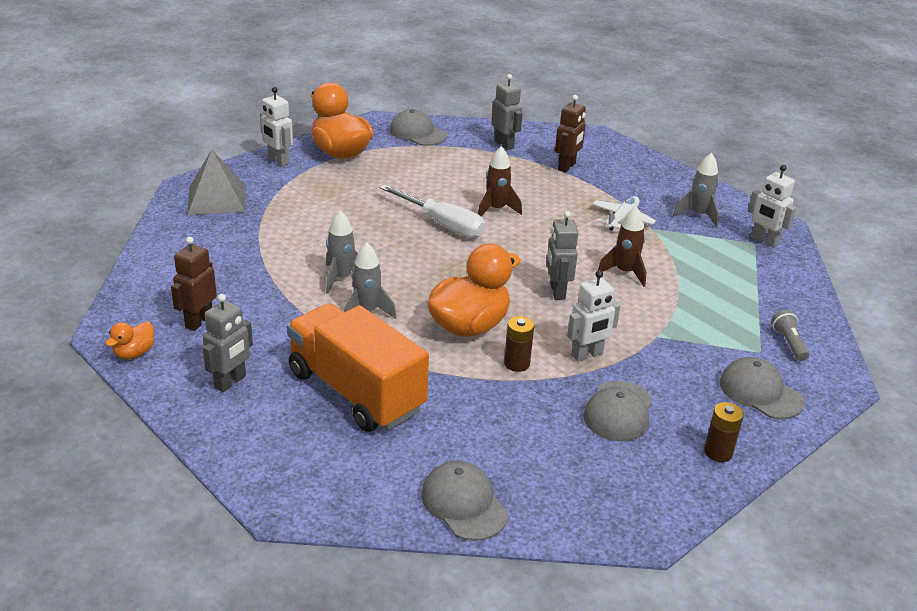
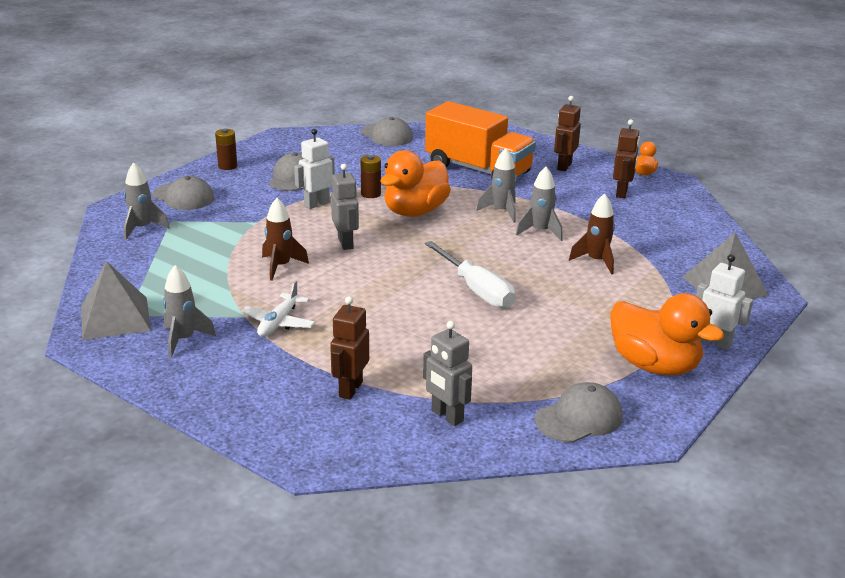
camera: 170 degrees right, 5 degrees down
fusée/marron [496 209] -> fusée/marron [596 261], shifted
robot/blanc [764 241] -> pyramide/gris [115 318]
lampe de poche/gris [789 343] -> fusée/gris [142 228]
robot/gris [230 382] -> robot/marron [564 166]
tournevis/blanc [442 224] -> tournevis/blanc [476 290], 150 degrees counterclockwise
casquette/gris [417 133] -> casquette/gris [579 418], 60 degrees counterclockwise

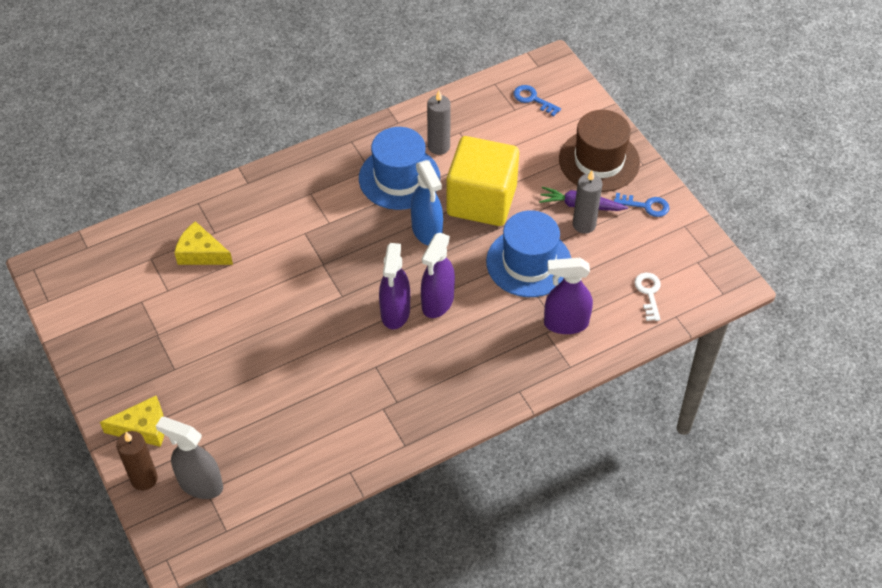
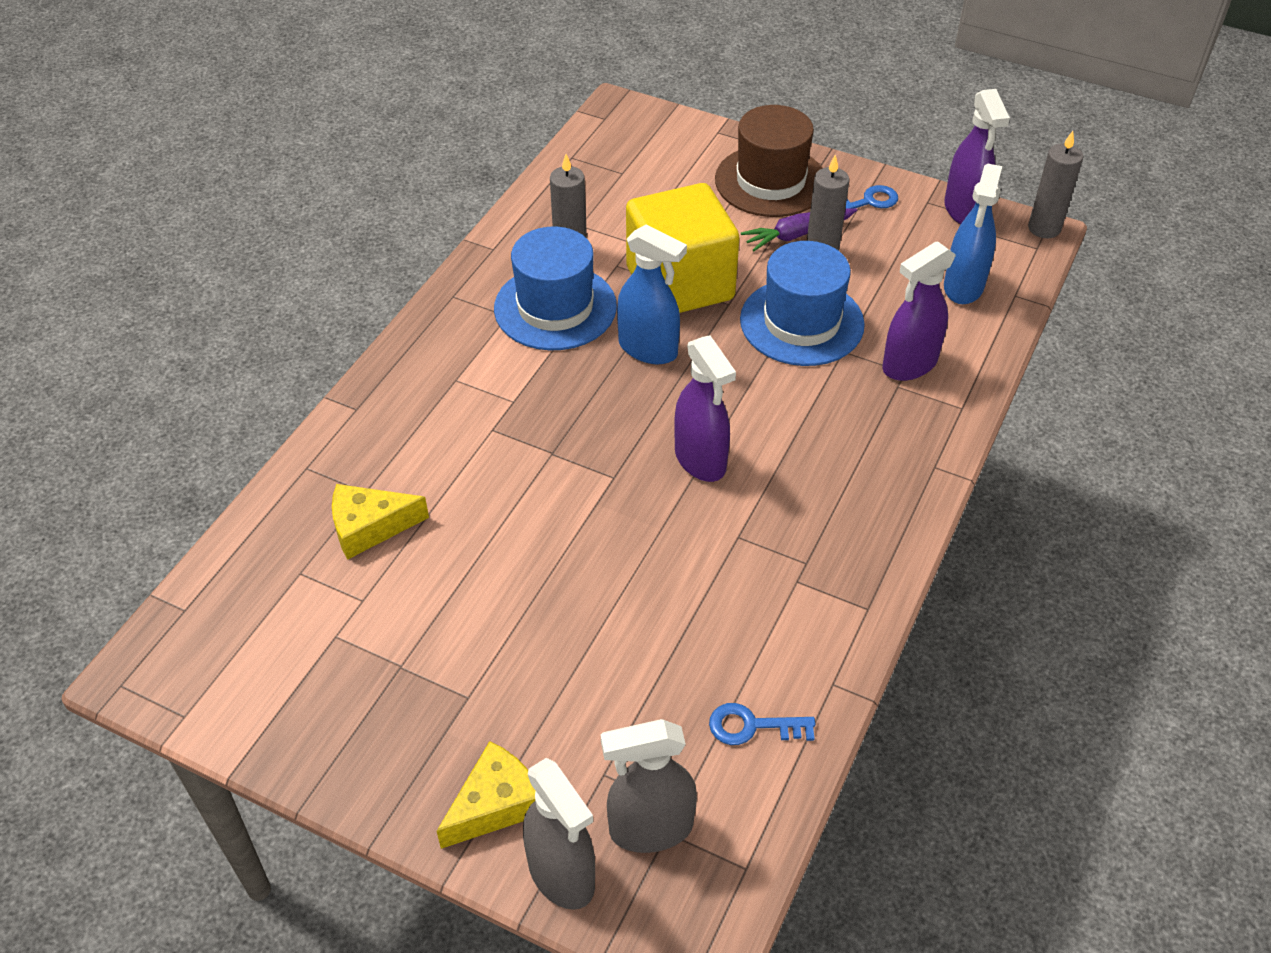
camera: 35 degrees left, 5 degrees down
none -> bougie/gris [1044 228]
vaporisateur/violet [437 302] -> vaporisateur/violet [964 211], shifted
clé/bleu [533 99] -> clé/bleu [752 726], shifted
bougie/marron [144 479] -> vaporisateur/gris [561 874]
clé/blanc [649 293] -> vaporisateur/bleu [963 286]

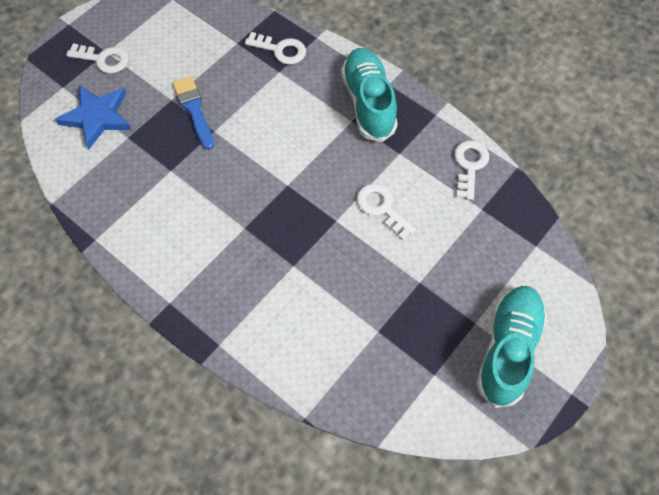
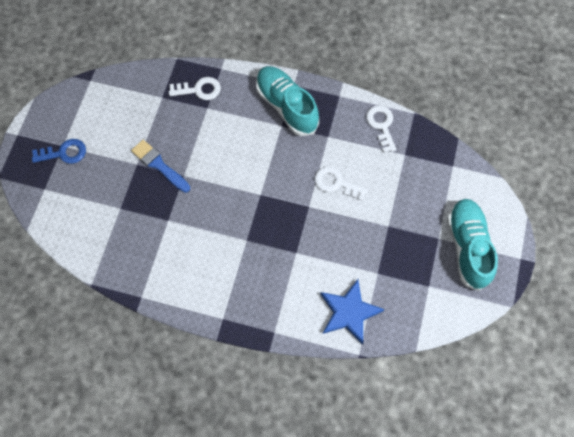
camera: 25 degrees left, 5 degrees up
étoile/bleu [97 117] -> étoile/bleu [349 312], shifted
clé/blanc [103 59] -> clé/bleu [64 153]

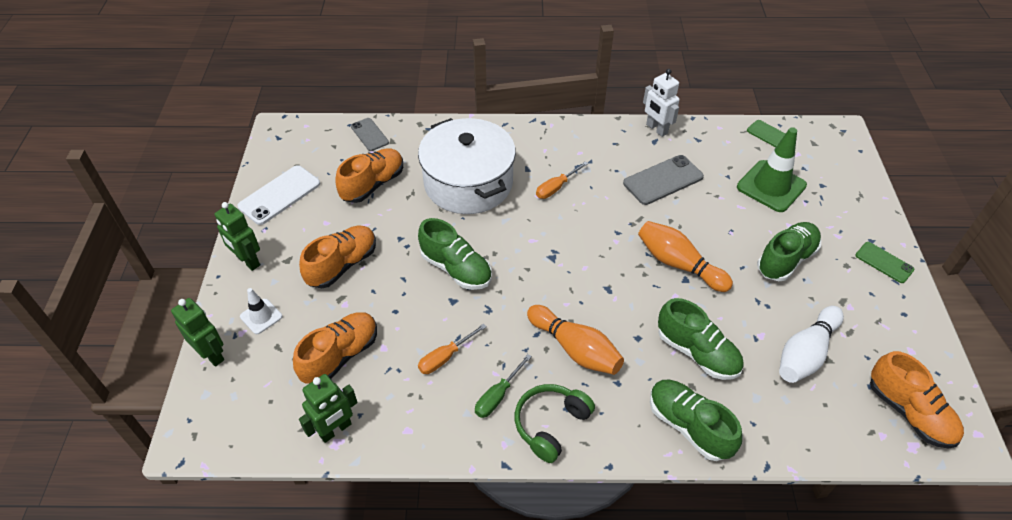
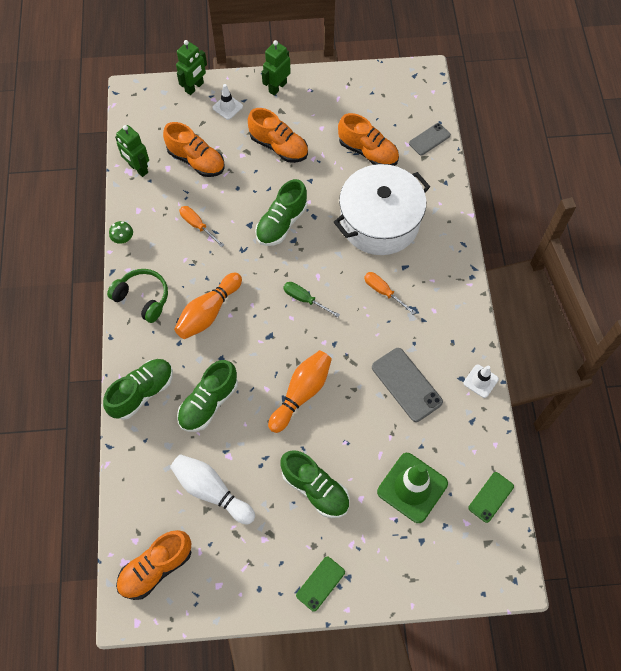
camera: 85 degrees right, 15 degrees up
téléphone/blanc [279 195] -> none
none -> champignon/vert [123 239]
tournevis/vert [498 396] -> tournevis/vert [304 299], shifted
robot/blanc [656 129] -> cône de chantier/blanc [480 381]

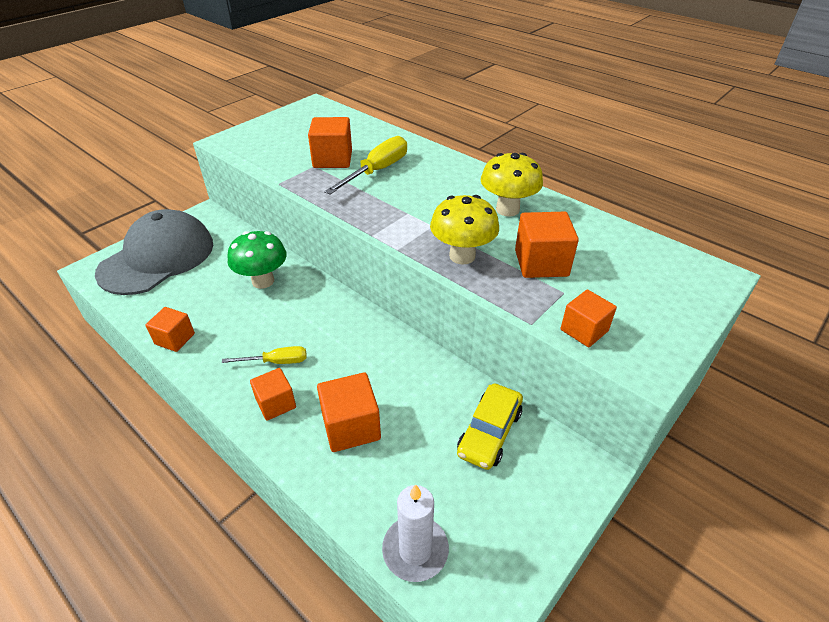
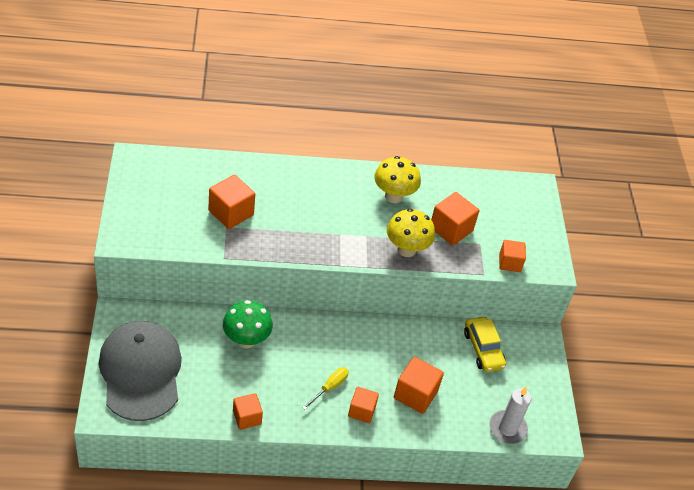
camera: 50 degrees left, 5 degrees up
tournevis/jaune [377 171] -> none

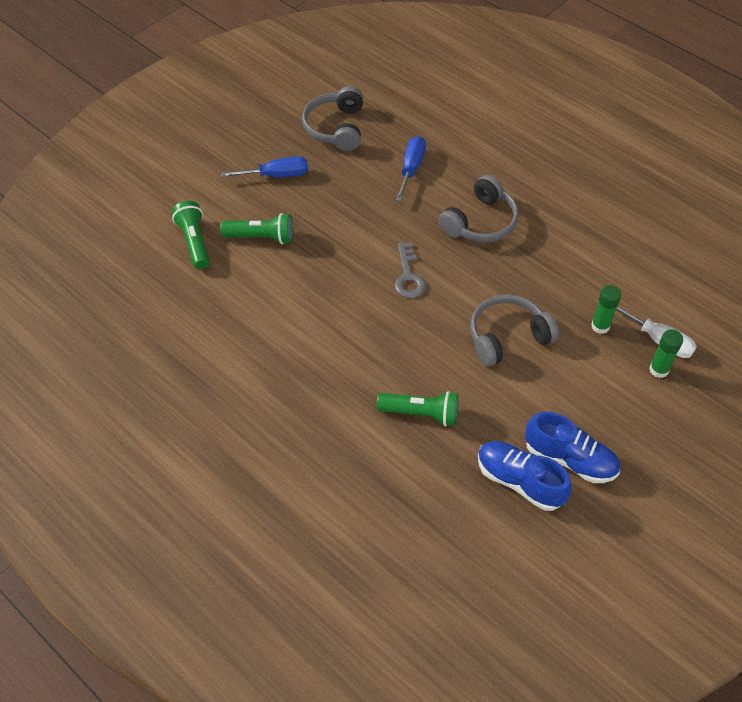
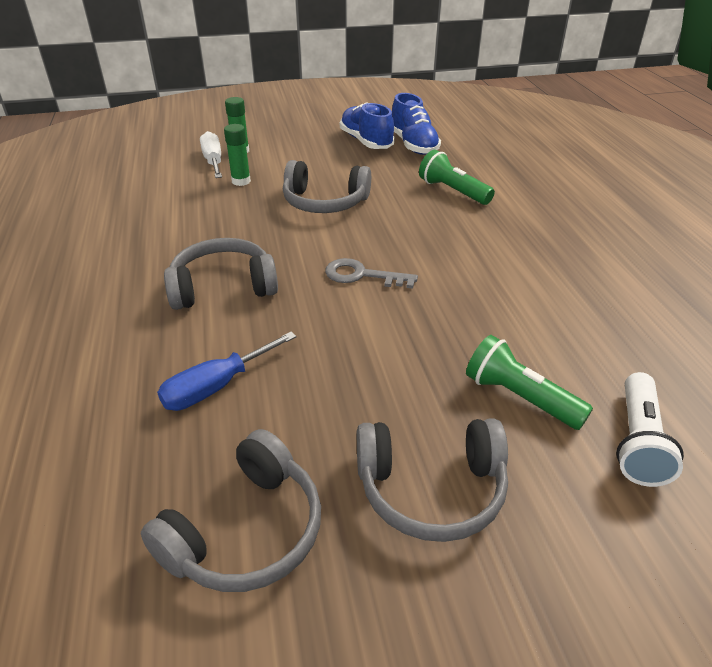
camera: 145 degrees left, 15 degrees down
tournevis/bleu [276 175] -> casque audio/gris [431 489]
lampe de poche/vert [194 242] -> lampe de poche/blanc [638 441]
clé/gris [408 276] -> clé/gris [362 275], 105 degrees counterclockwise

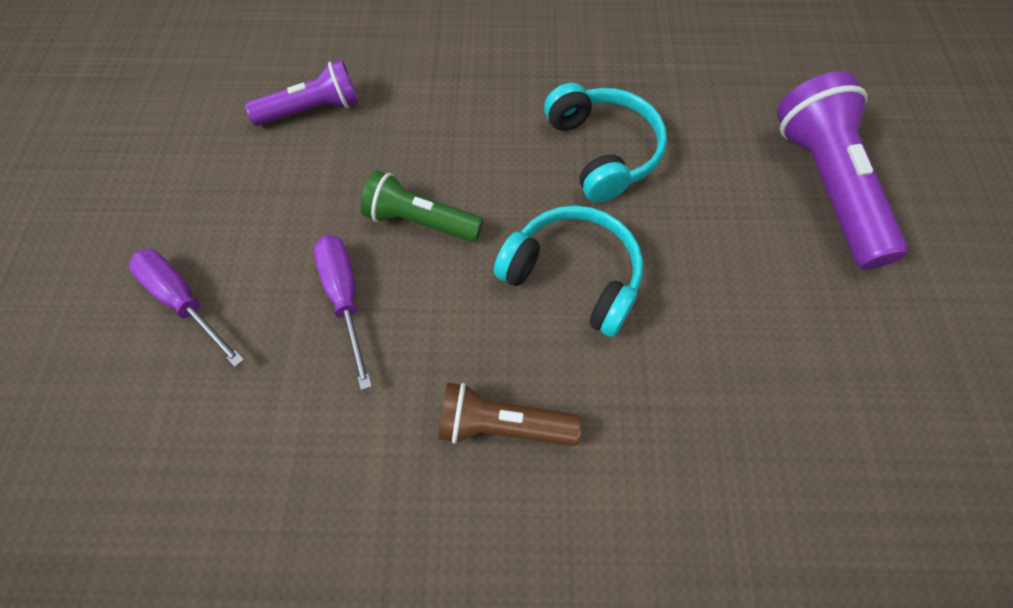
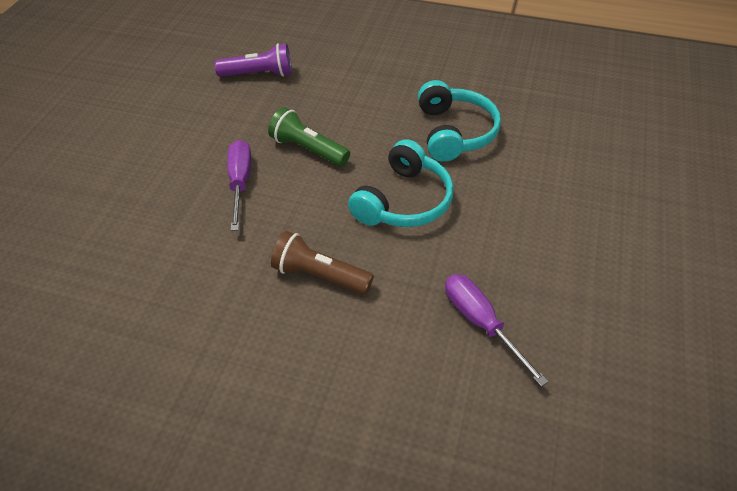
camera: 15 degrees right, 15 degrees down
lampe de poche/violet [825 186] -> none
tournevis/violet [184 302] -> tournevis/violet [481 324], shifted
casque audio/turquoise [573 276] -> casque audio/turquoise [403 201], 75 degrees clockwise

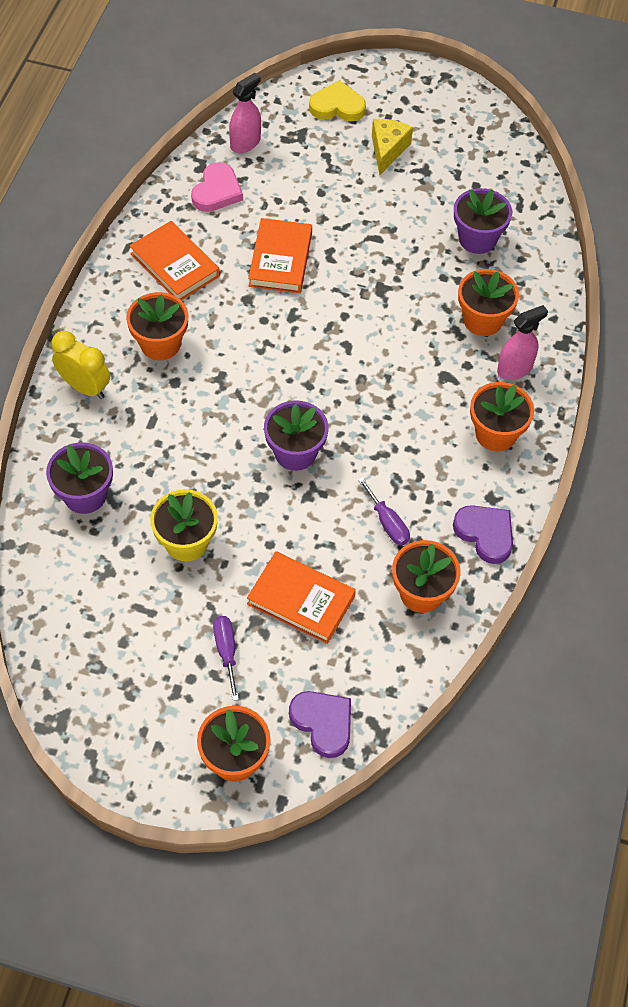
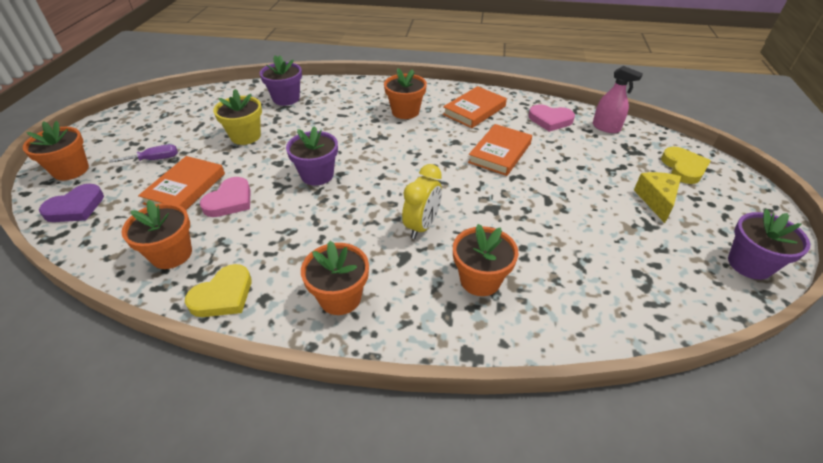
camera: 85 degrees right, 15 degrees down
tournevis/violet [387 523] -> none
vaporisateur/rose [514 369] -> none
none -> cœur/rose [230 201]
réveil/jaune [85 387] -> réveil/jaune [422 226], shifted
pot de fleurs/violet [477 239] -> pot de fleurs/violet [749 264], shifted
cœur/violet [485 534] -> cœur/jaune [223 295]
livre/orange [280 259] -> livre/orange [500 153], 60 degrees counterclockwise
fromage/jaune [387 150] -> fromage/jaune [656 200], 90 degrees counterclockwise

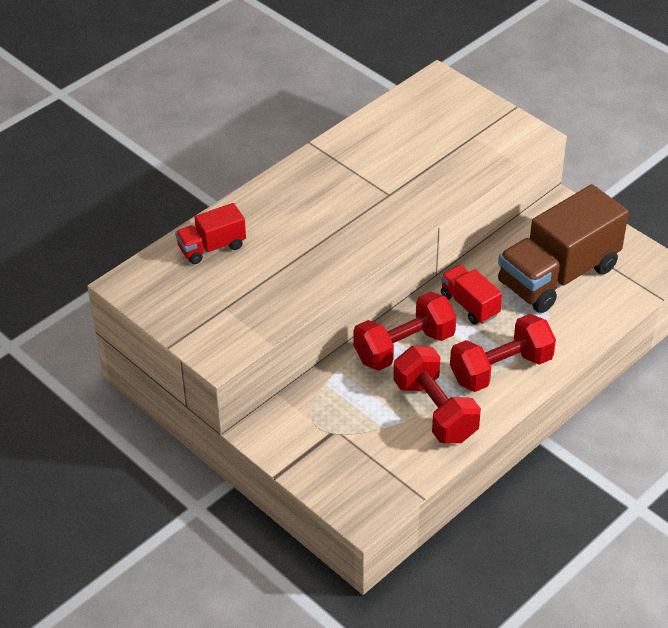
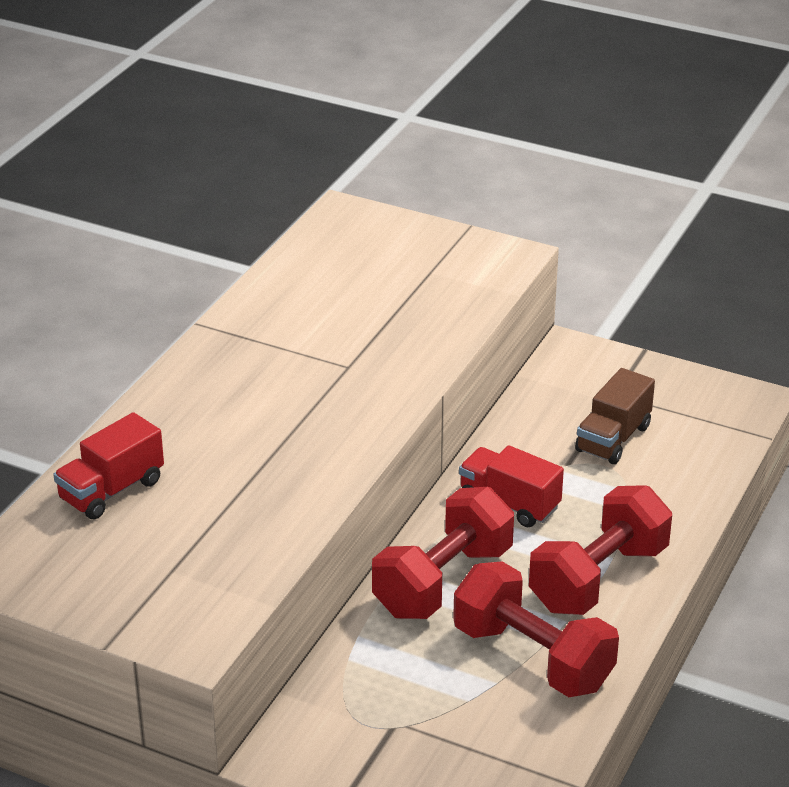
camera: 20 degrees left, 10 degrees down
camion/marron [558 275] -> camion/marron [613 439], x0.50

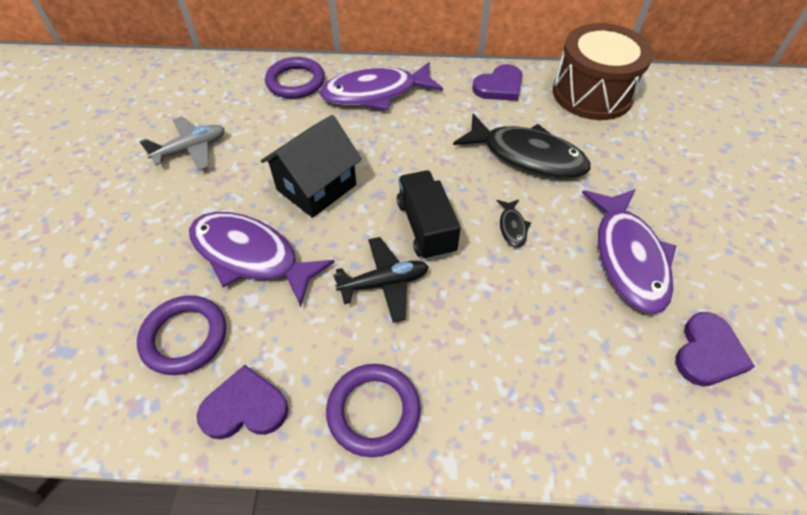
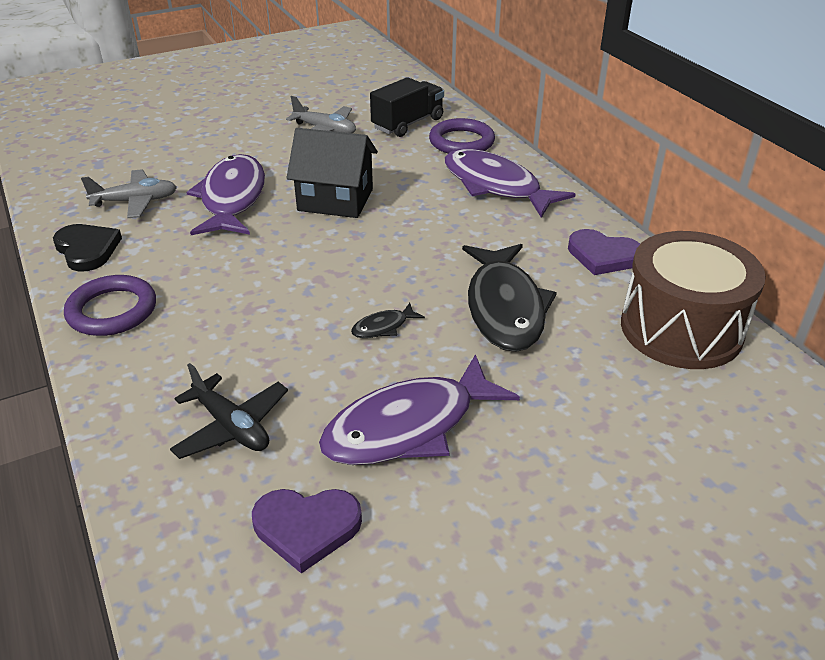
camera: 60 degrees right, 15 degrees down
avion/noir [384 283] -> avion/noir [231 426], shifted
camion/noir [426 227] -> camion/noir [407 123], shifted
anneau/violet [185 337] -> avion/gris [135 201]
cœur/violet [245 407] -> cœur/noir [87 249]

